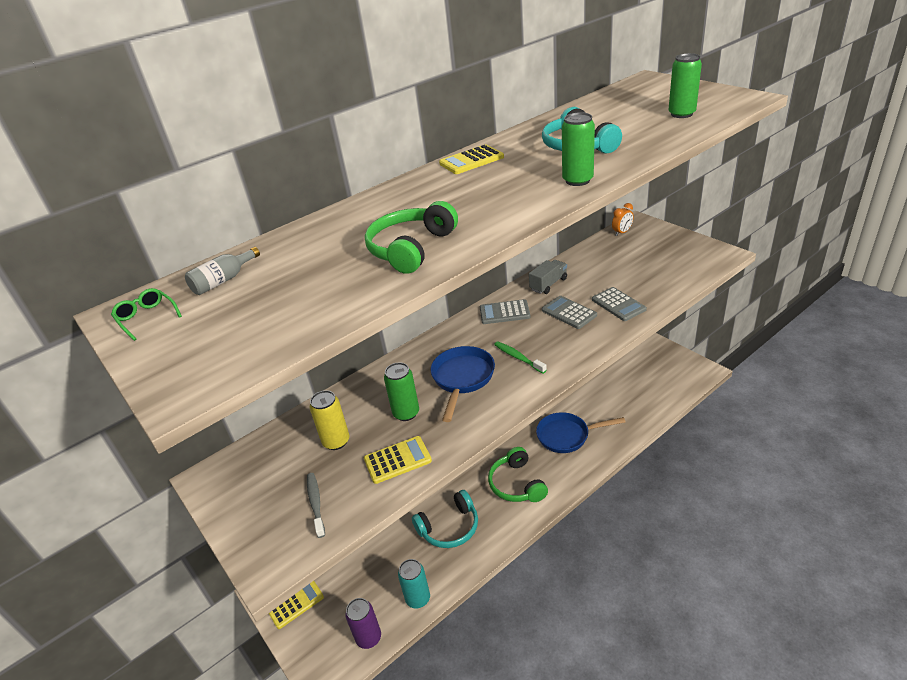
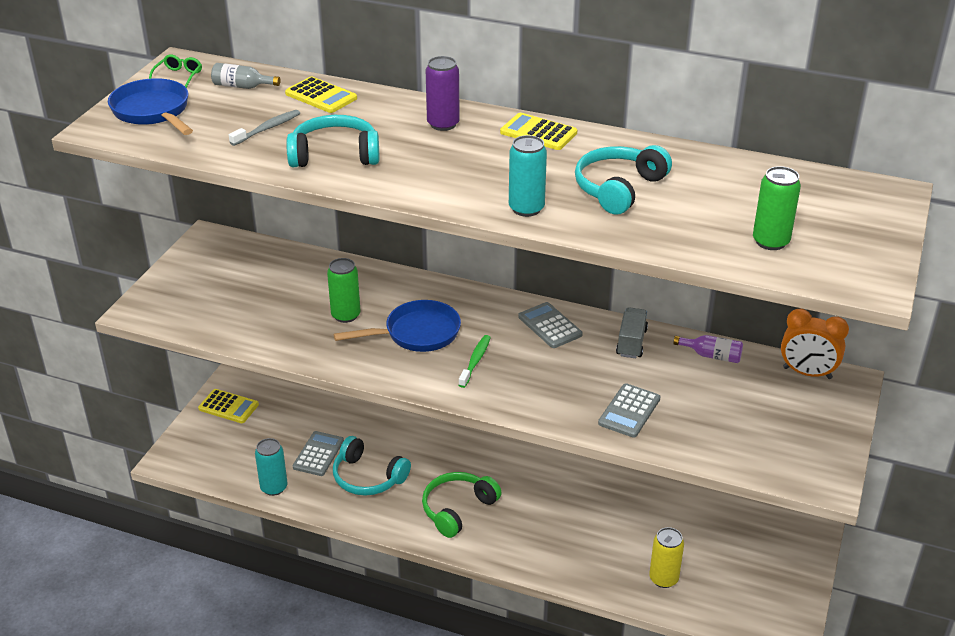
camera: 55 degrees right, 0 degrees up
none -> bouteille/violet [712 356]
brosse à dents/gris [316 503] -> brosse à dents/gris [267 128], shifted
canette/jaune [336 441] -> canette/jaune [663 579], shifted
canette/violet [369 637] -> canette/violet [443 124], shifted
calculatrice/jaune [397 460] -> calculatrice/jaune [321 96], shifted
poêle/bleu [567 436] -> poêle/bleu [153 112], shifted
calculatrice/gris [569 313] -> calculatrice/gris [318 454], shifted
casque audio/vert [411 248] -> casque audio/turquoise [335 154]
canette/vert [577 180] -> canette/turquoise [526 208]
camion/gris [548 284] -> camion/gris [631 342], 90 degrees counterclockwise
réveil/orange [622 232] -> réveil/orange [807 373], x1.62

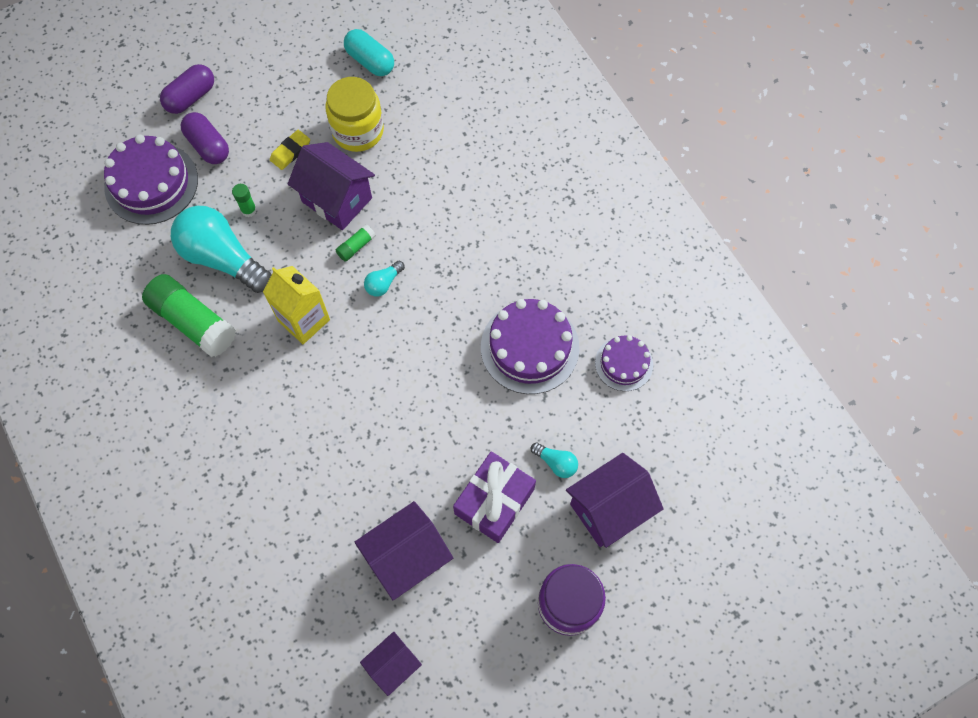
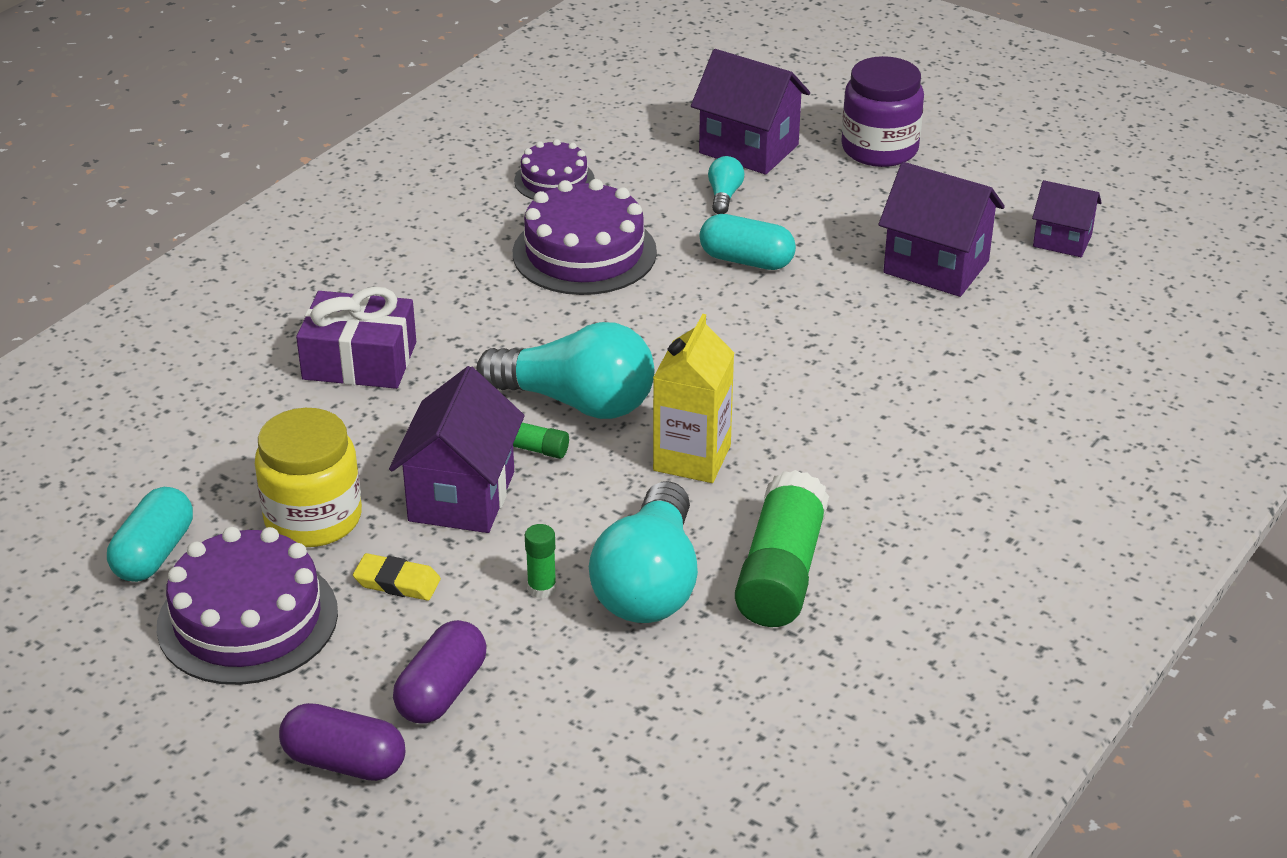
camera: 115 degrees left, 30 degrees down
none -> gélule/turquoise [746 260]
gâteau/violet [151 183] -> gâteau/violet [247 619], shifted
cadeau/violet [494 501] -> cadeau/violet [359 361], shifted
ampoule/turquoise [383 283] -> ampoule/turquoise [577 402], x2.30

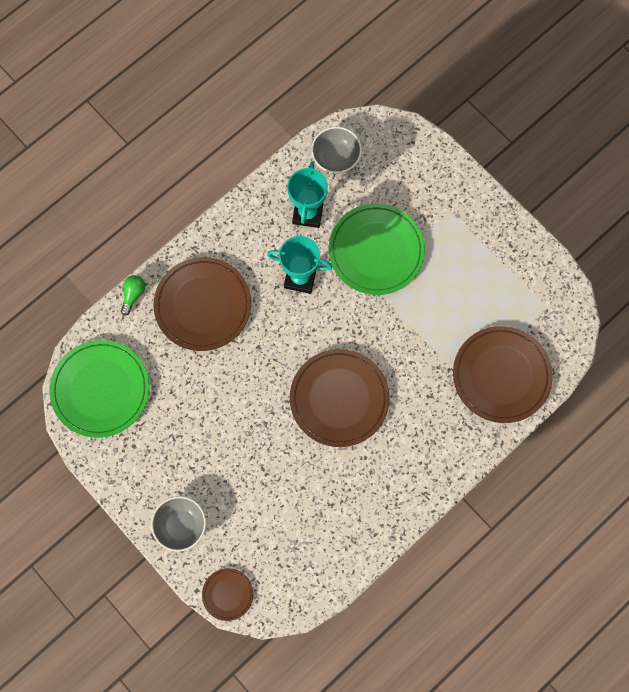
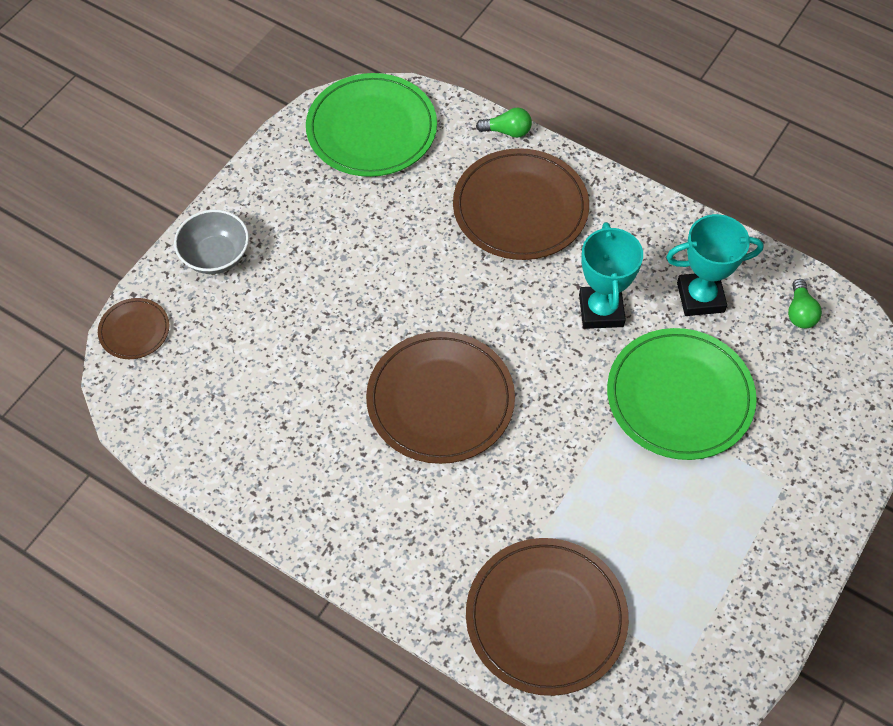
camera: 75 degrees right, 15 degrees down
bol/gris [336 157] -> ampoule/vert [800 312]

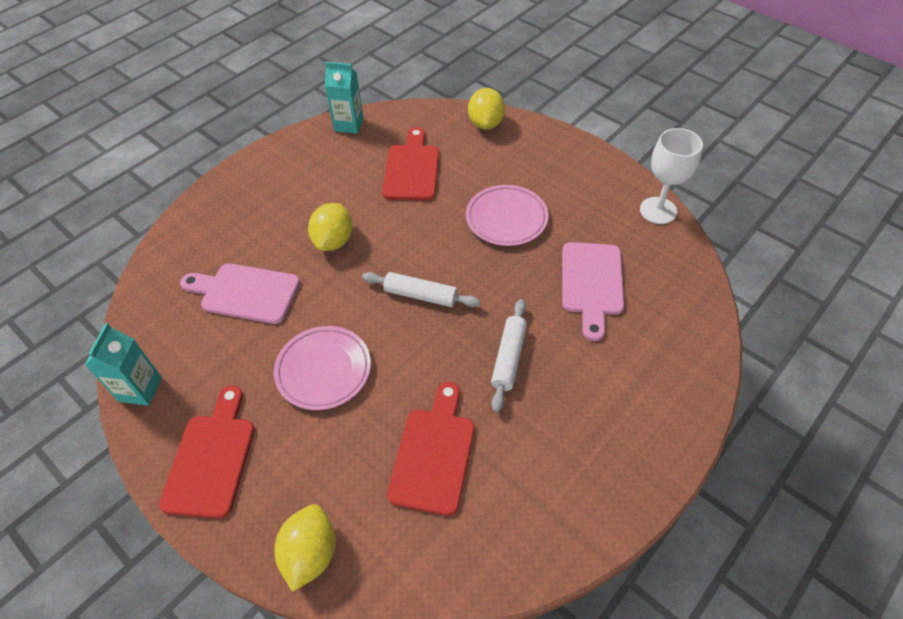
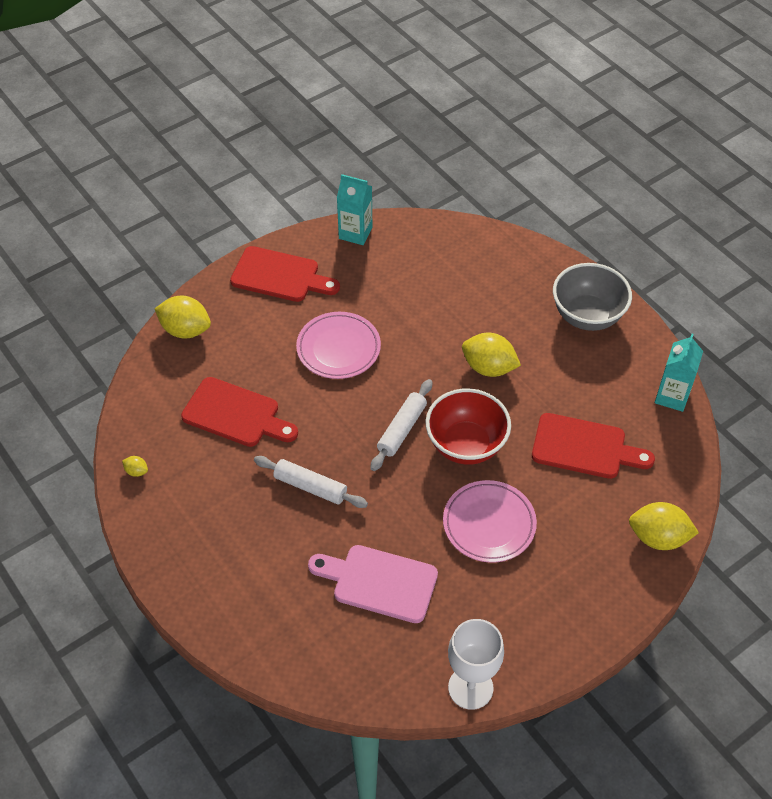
camera: 100 degrees right, 0 degrees up
planche à découper/rose [245 293] -> none
none -> citron/jaune [136 471]
none -> bol/rouge [466 445]
none -> bol/gris [587 316]

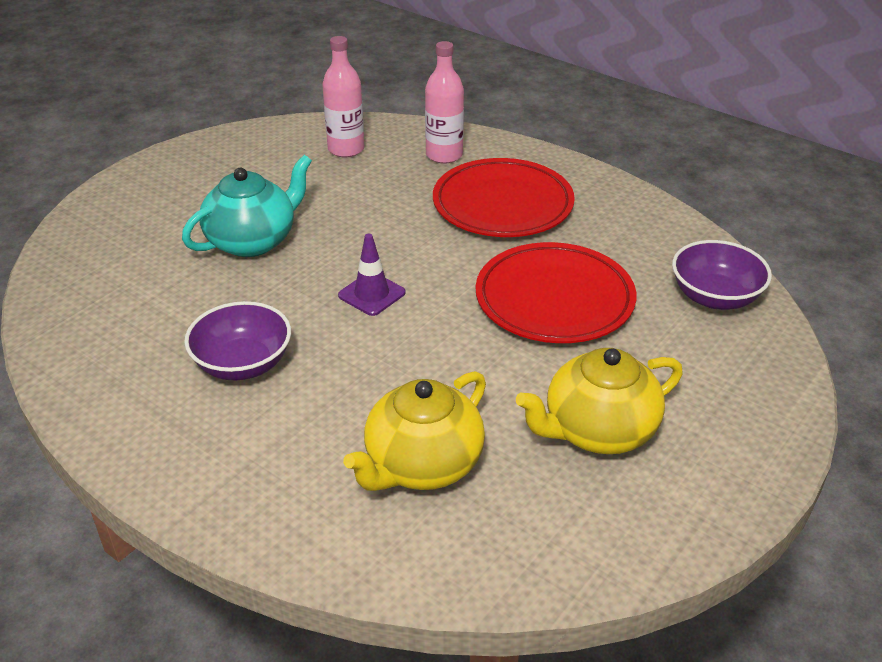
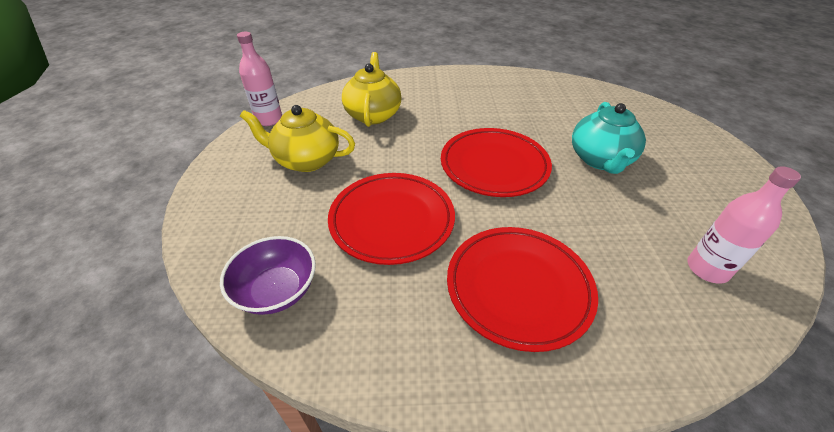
camera: 140 degrees right, 5 degrees up
bol/violet [243 364] -> none
bouteille/rose [444 155] -> bouteille/rose [269 120], shifted
cône de chantier/violet [371 294] -> assiette/rouge [494 166]
théière/jaune [598 431] -> théière/jaune [306 160], 105 degrees counterclockwise

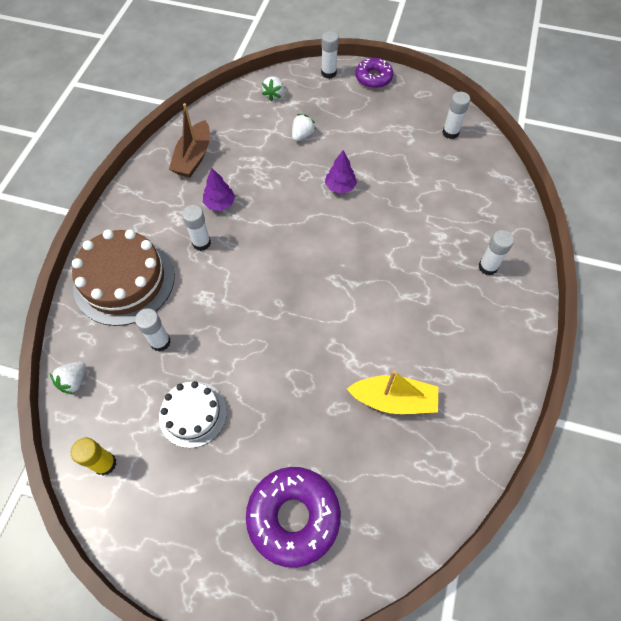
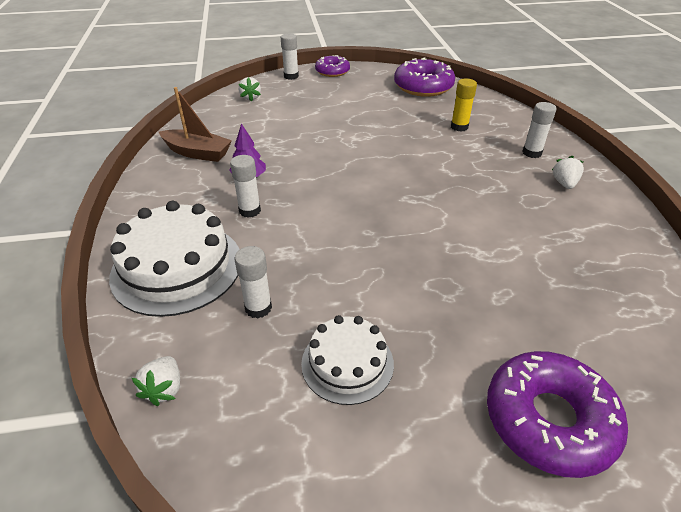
camera: 25 degrees left, 20 degrees down
arbre/violet [340 187] -> none
bateau/jaune [394 400] -> none
bâton de colle/jaune [105 464] -> bâton de colle/jaune [459 127], shifted
fraise/blanc [302 135] -> fraise/blanc [564 183], shifted
bâton de colle/blanc [450 133] -> beignet/violet [423 86]
gâteau/marron [124 281] -> gâteau/blanc [177 267]
bateau/marron [193 157] -> bateau/marron [197 153], 60 degrees counterclockwise

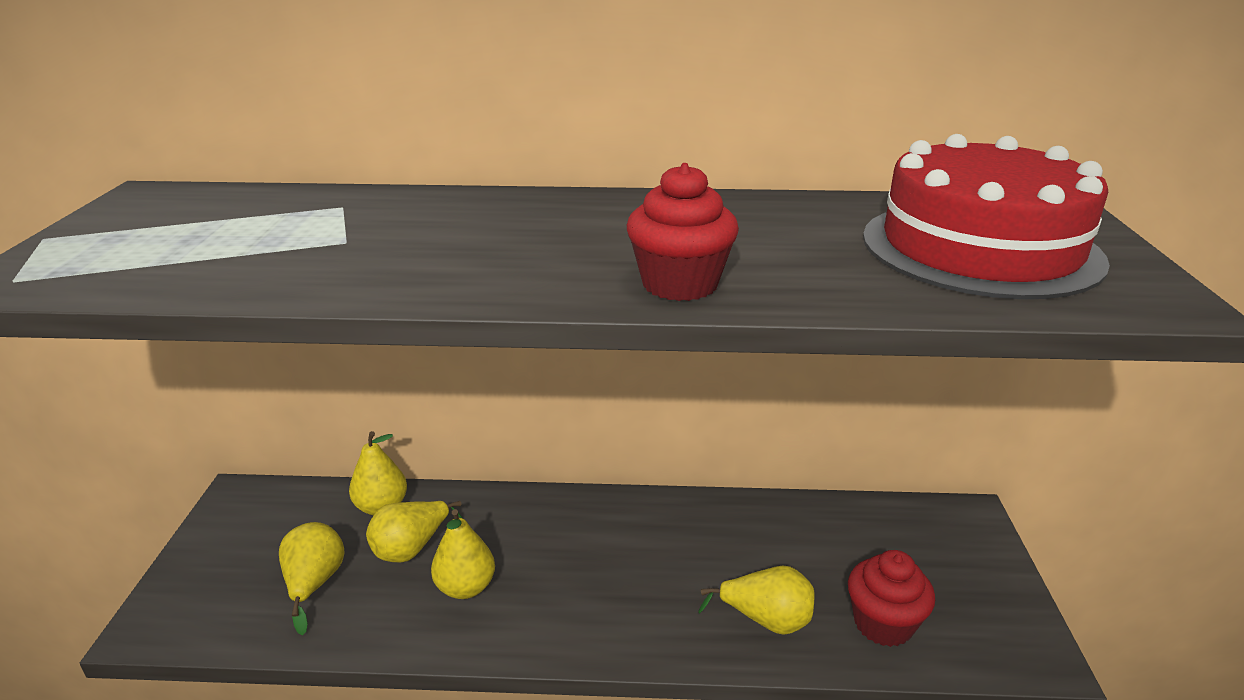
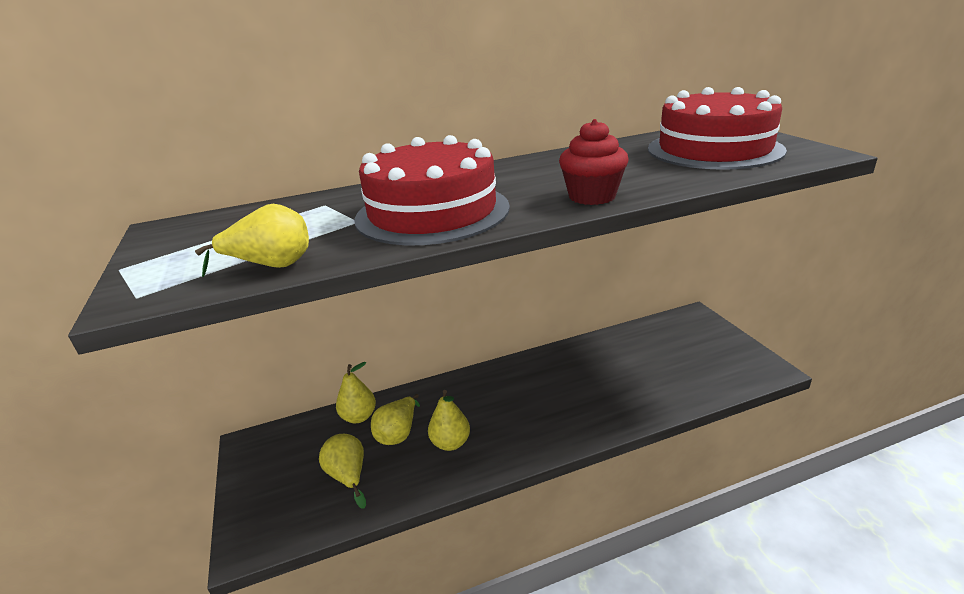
camera: 20 degrees left, 0 degrees up
muffin/rouge [883 624] -> none
none -> gâteau/rouge [432 212]
poire/jaune [766 620] -> poire/jaune [271 266], shifted

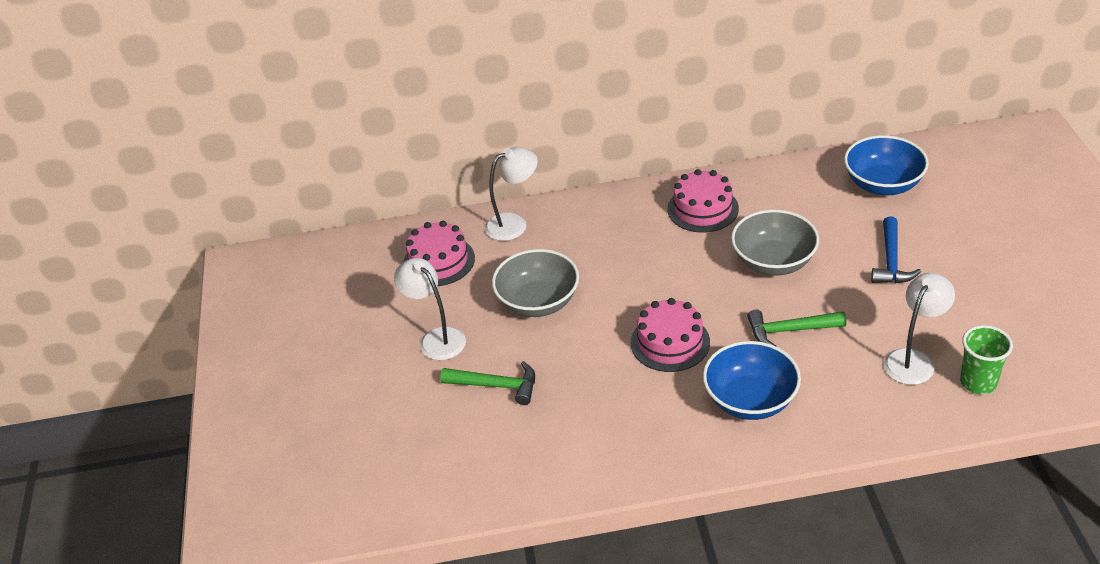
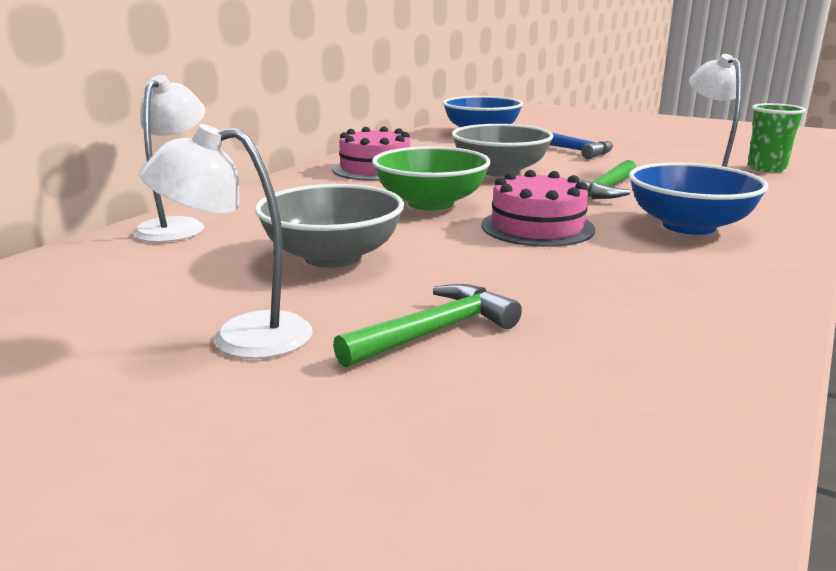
camera: 55 degrees left, 20 degrees down
gâteau/rose [439 261] -> none
none -> bol/vert [430 203]

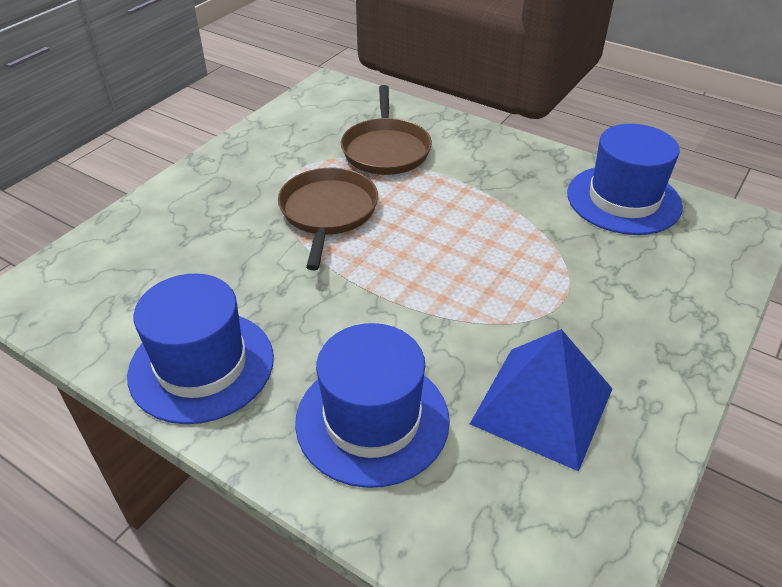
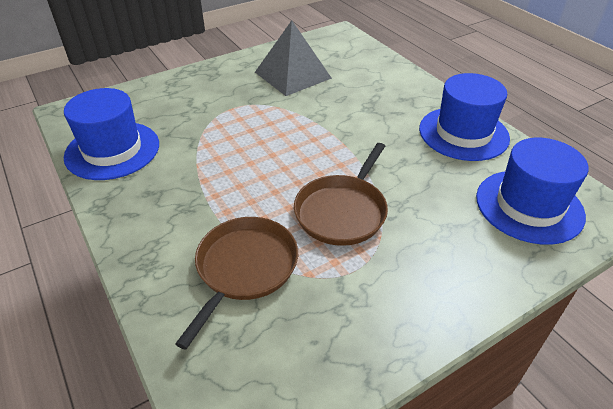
camera: 155 degrees left, 0 degrees up
chapeau/bleu [372 420] -> chapeau/bleu [529 206], shifted
pyramide/bleu [542 406] -> pyramide/gris [292 75]

